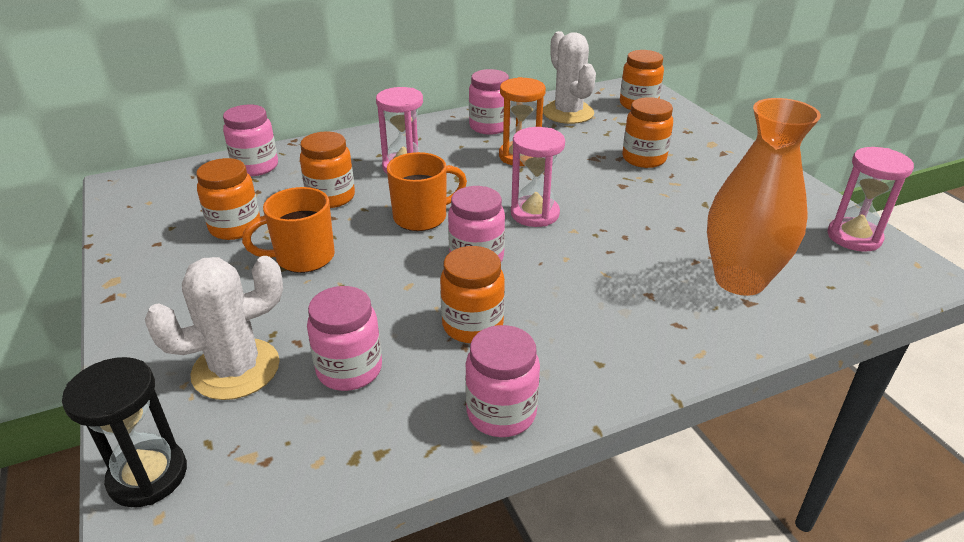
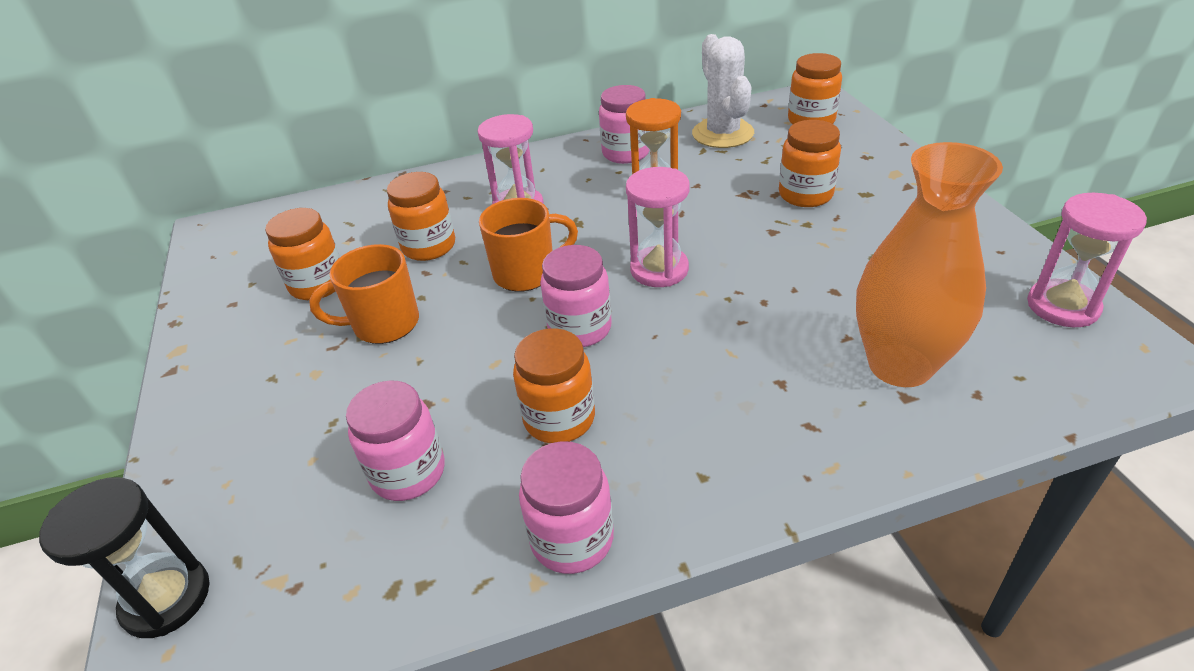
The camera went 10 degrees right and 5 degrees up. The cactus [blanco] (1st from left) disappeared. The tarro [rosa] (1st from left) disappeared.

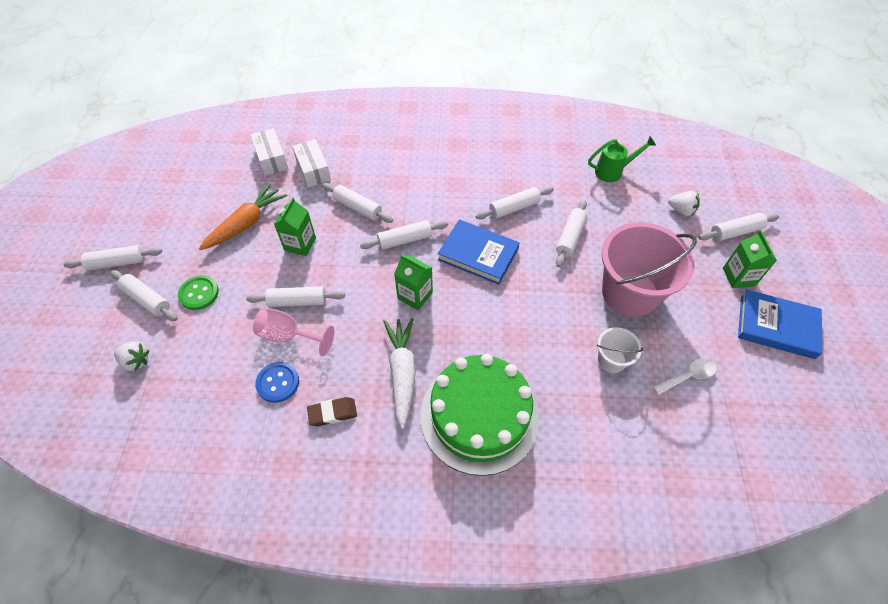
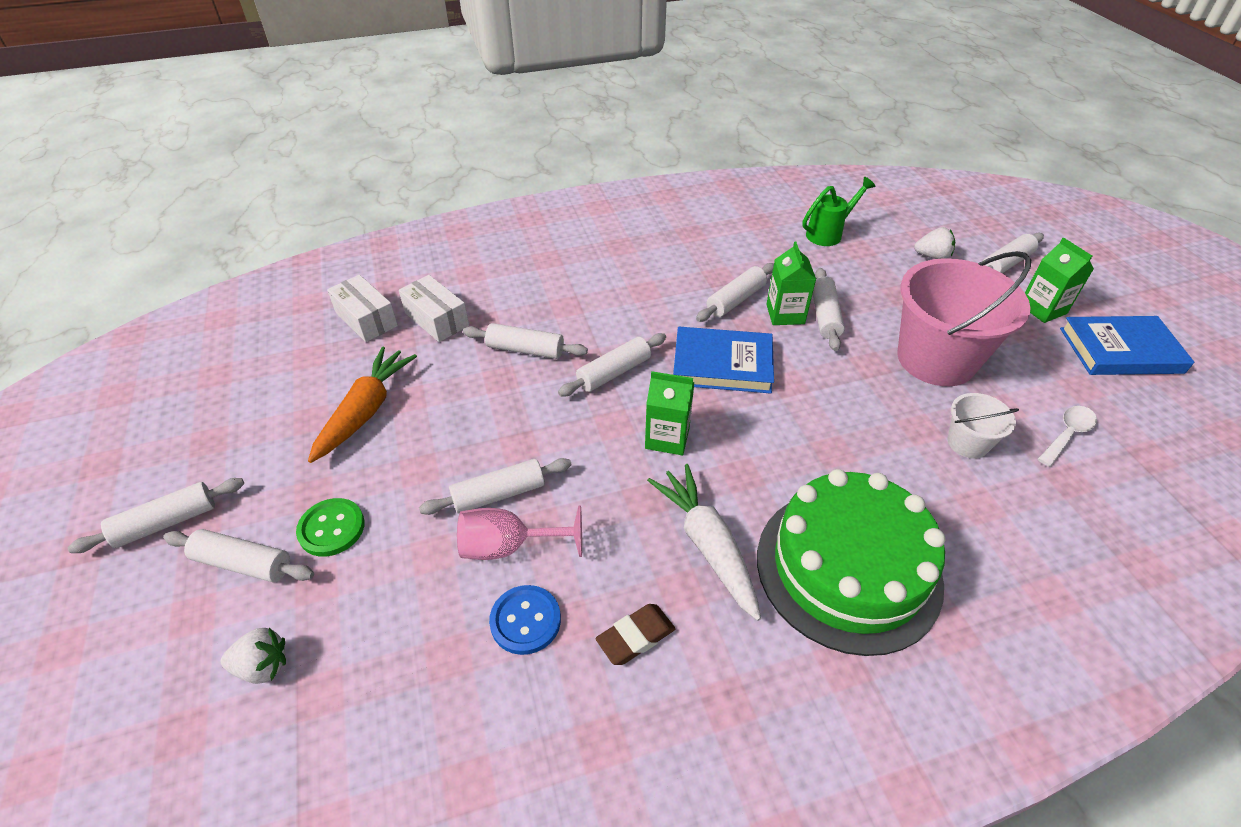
The camera went 20 degrees left and 10 degrees down. The cartón de leche [verde] (1st from left in the first image) moved.

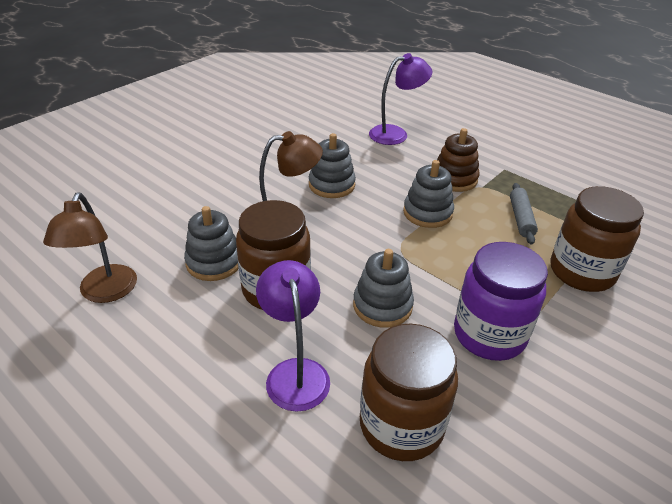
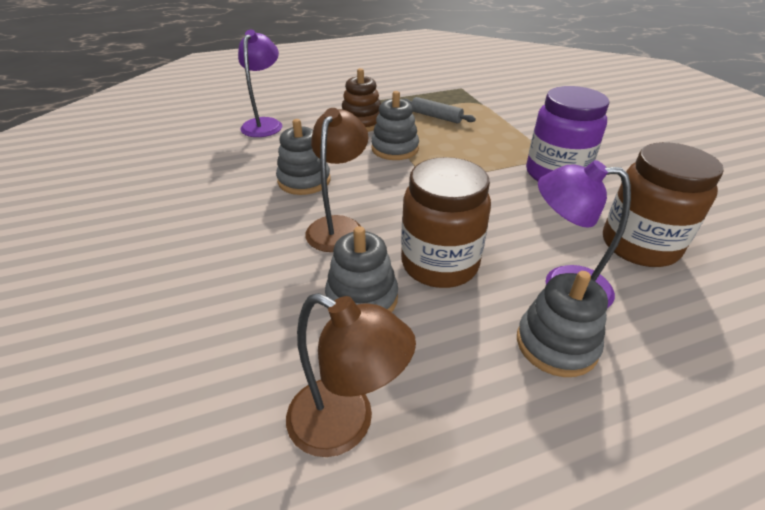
The camera went 60 degrees left and 0 degrees up. The juguete apilable [gris] (3rd from left in the first image) moved. The tarro [marrón] (3rd from left) disappeared.

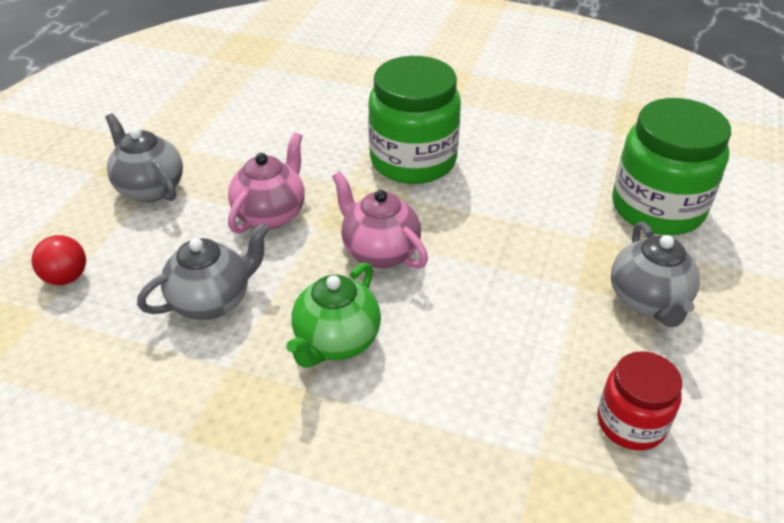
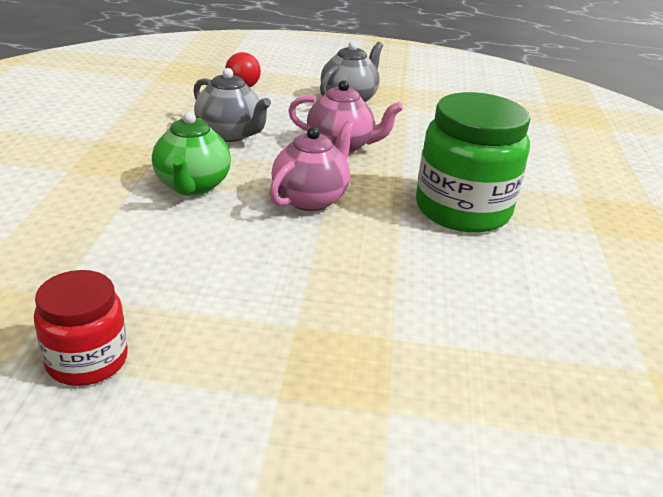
The camera went 75 degrees right and 10 degrees down. The tetera [verde] turned 105 degrees counterclockwise. The tetera [gris] (3rd from left) disappeared. The tarro [verde] (2nd from left) disappeared.

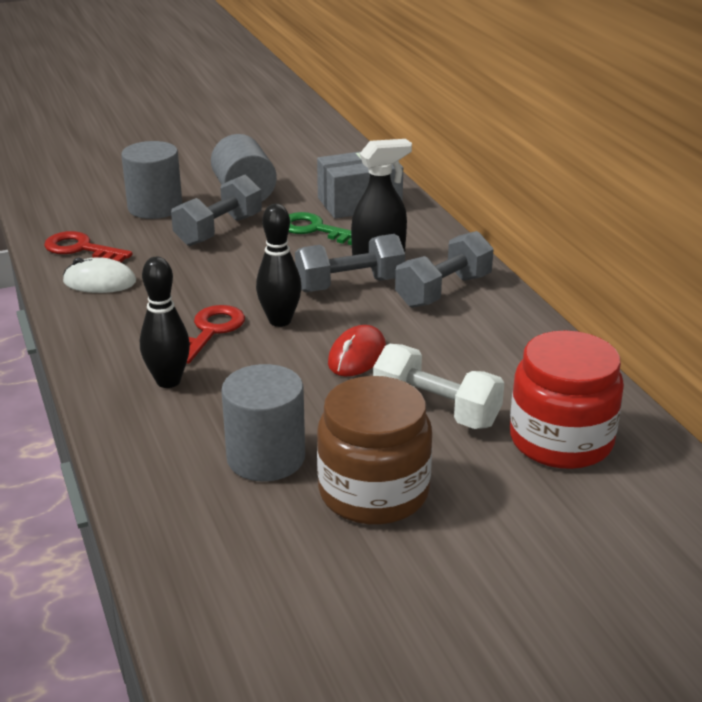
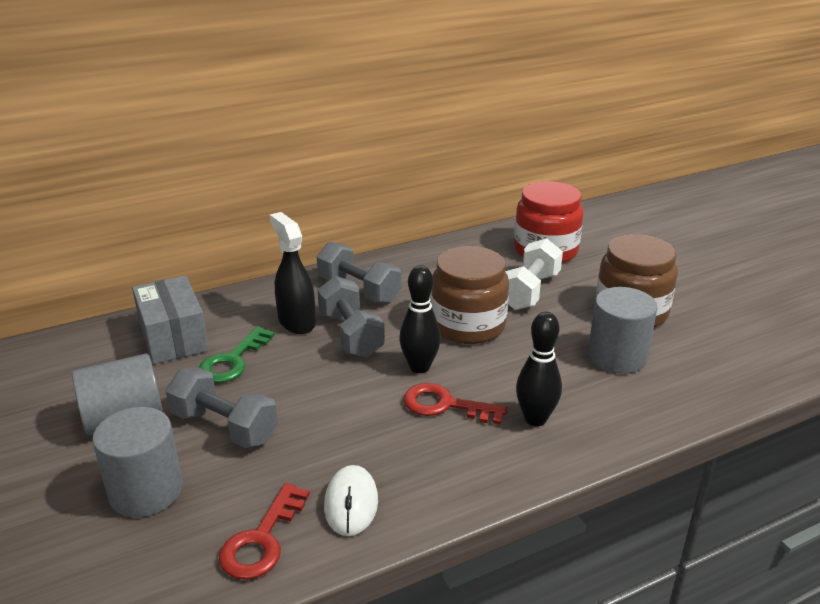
The camera went 95 degrees left and 0 degrees up. The ratón [rojo] was replaced by the tarro [marrón] (1st from left).

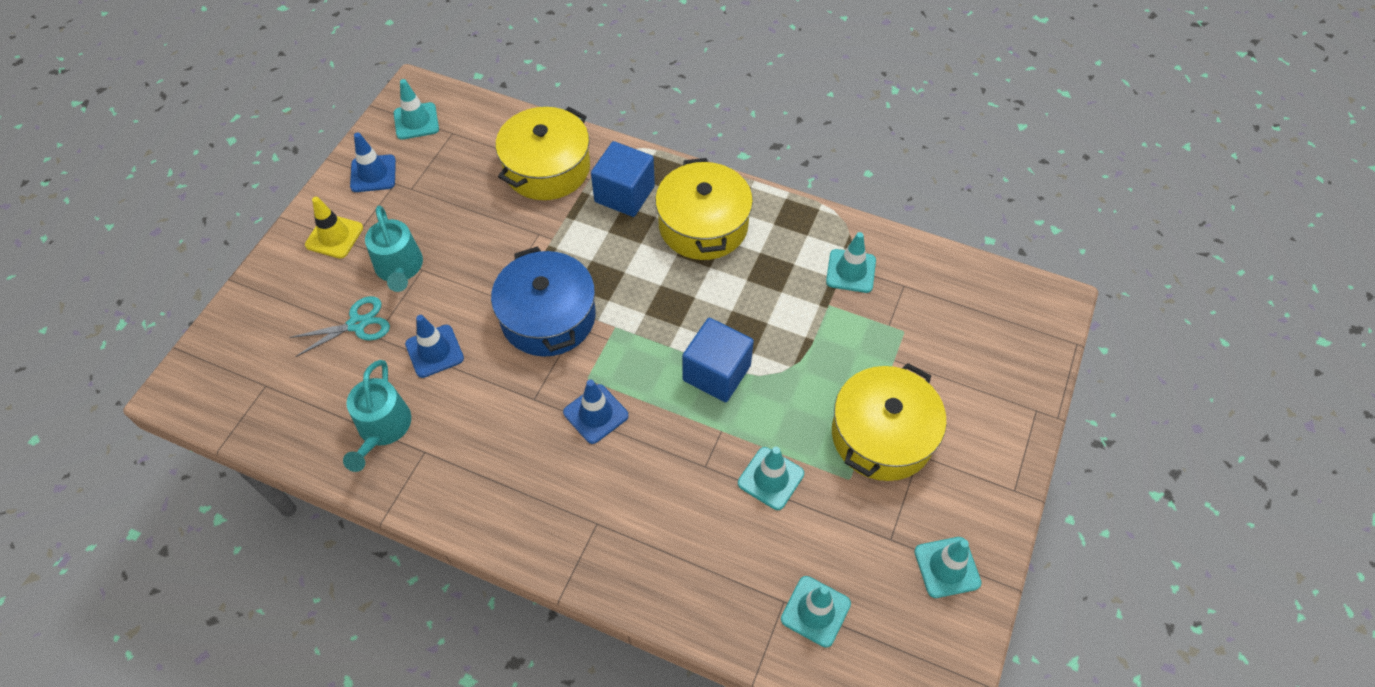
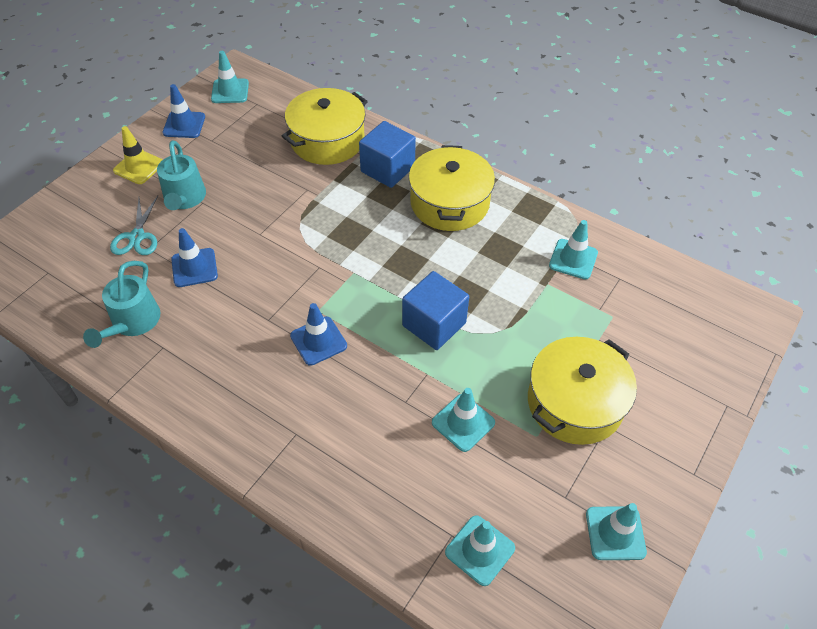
The camera went 10 degrees right and 5 degrees down. The tijeras [turquesa] turned 105 degrees clockwise. The olla [azul] disappeared.

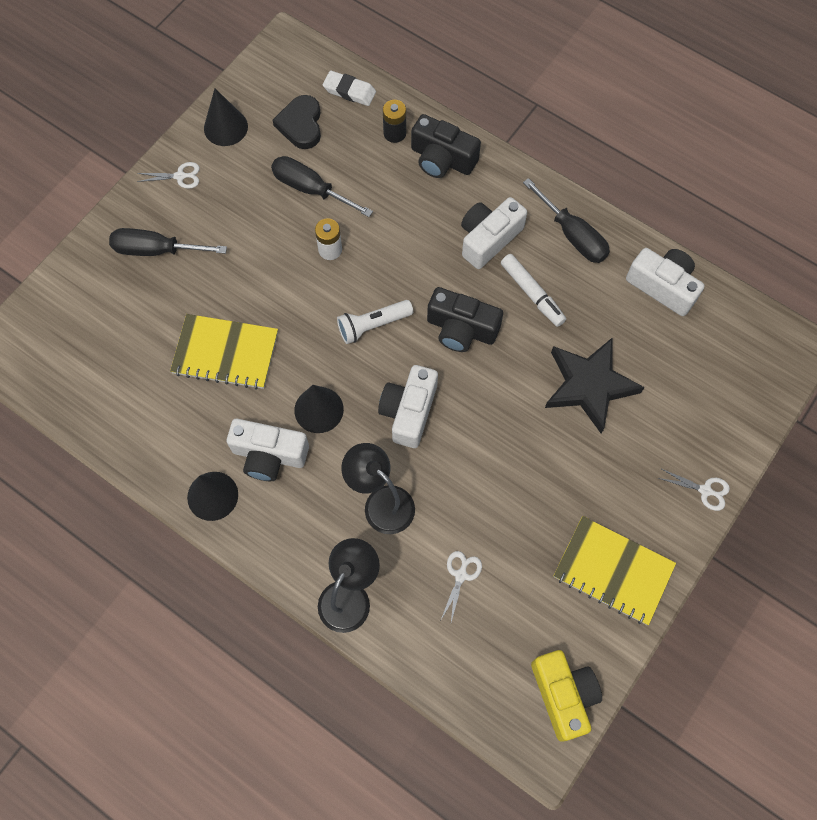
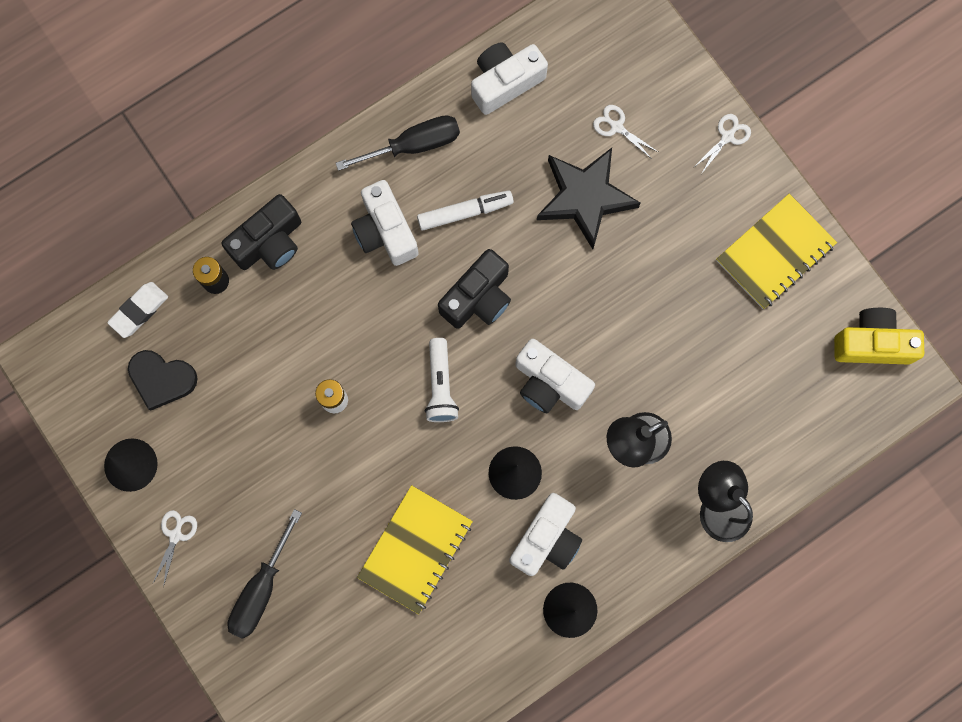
The camera went 70 degrees left and 10 degrees up. The destornillador [negro] (2nd from left) disappeared. The tijeras [blanco] (2nd from left) moved.

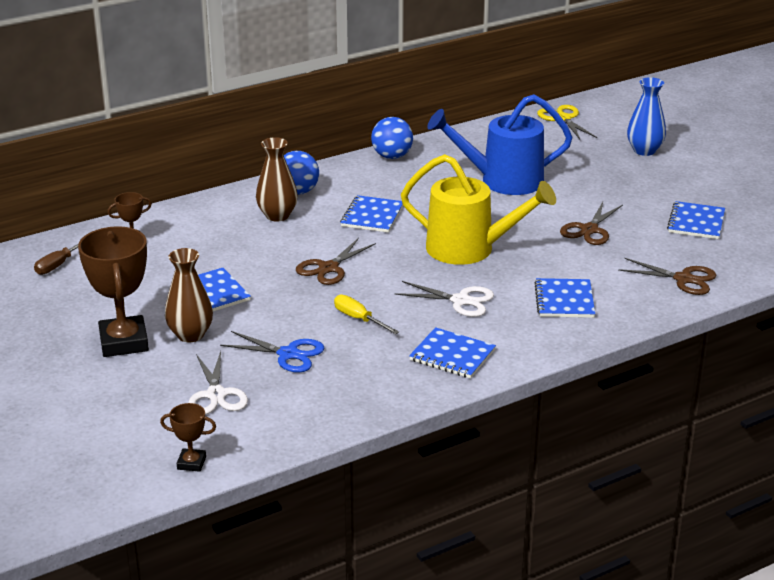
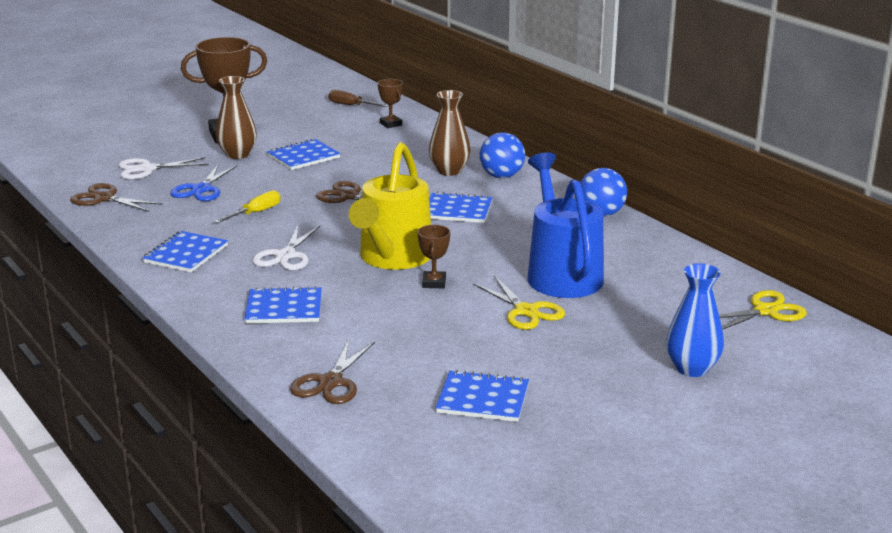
The camera went 85 degrees right and 5 degrees down. The trofeo [marrón] (3rd from left) moved. The tijeras [marrón] (2nd from left in the first image) moved. The tijeras [amarillo] (1st from left) appeared.

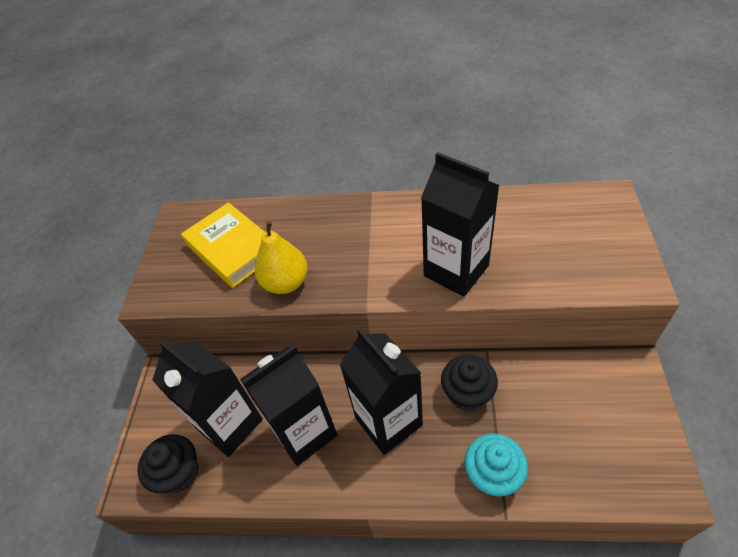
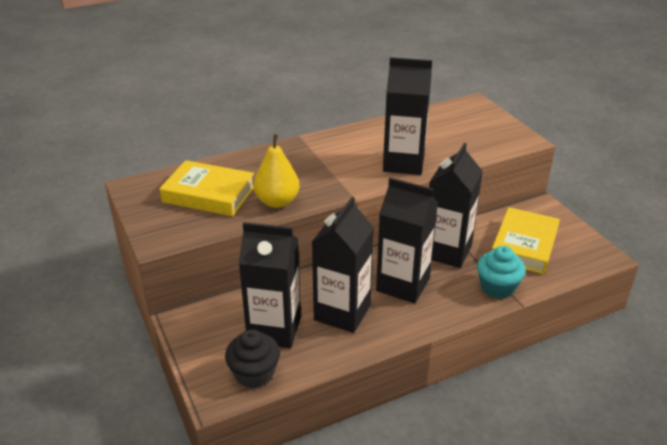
The camera went 35 degrees left and 15 degrees down. The magdalena [negro] (2nd from left) was replaced by the cartón de leche [negro] (5th from left). The libro [amarillo] (2nd from left) appeared.

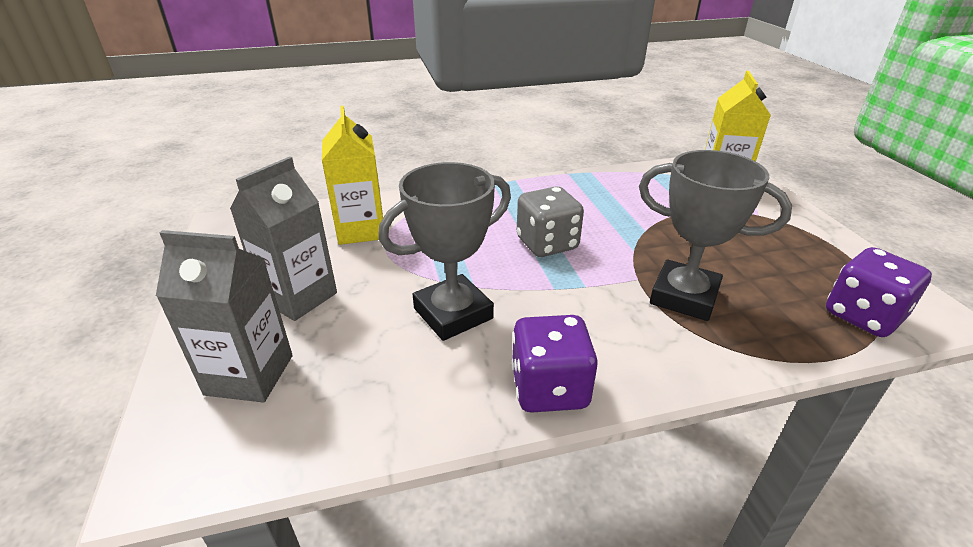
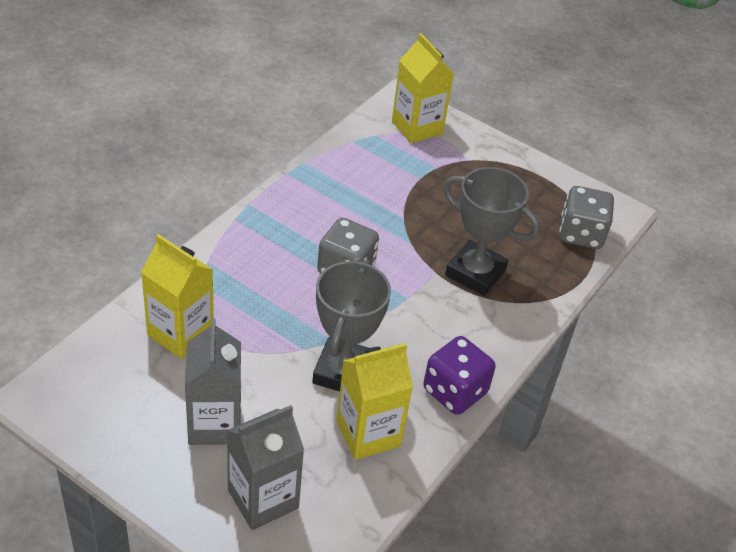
The camera went 45 degrees left and 10 degrees up. The trofeo [gris] (2nd from left) turned 45 degrees clockwise. The dado [morado] (2nd from left) became the dado [gris] (2nd from left). The cartón de leche [amarillo] (2nd from left) appeared.

